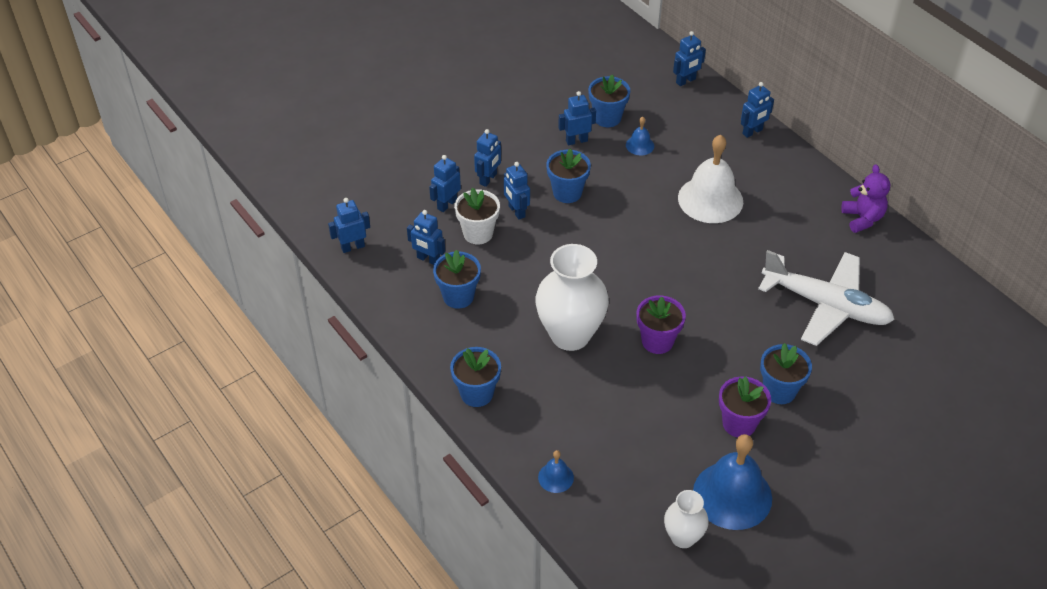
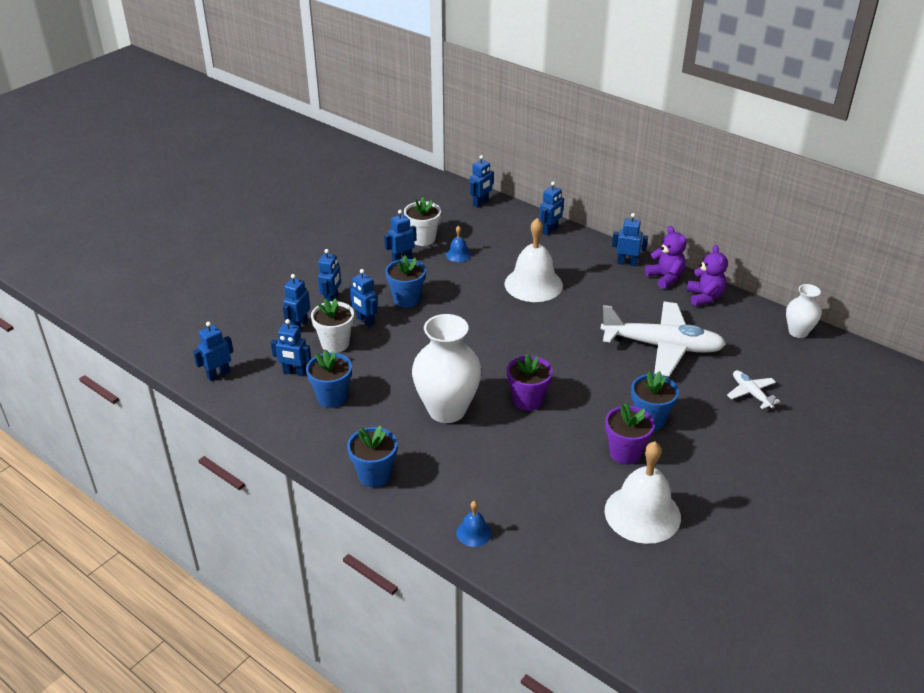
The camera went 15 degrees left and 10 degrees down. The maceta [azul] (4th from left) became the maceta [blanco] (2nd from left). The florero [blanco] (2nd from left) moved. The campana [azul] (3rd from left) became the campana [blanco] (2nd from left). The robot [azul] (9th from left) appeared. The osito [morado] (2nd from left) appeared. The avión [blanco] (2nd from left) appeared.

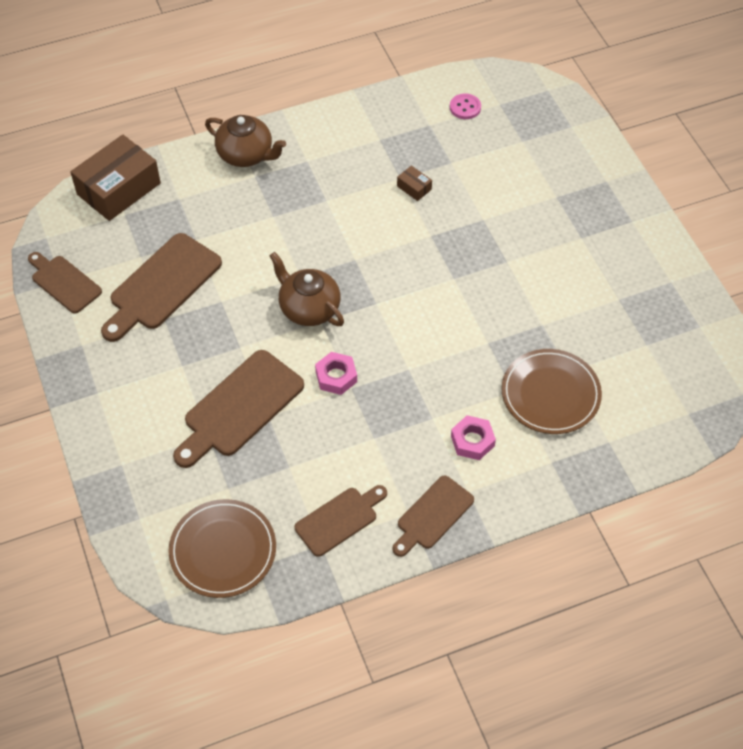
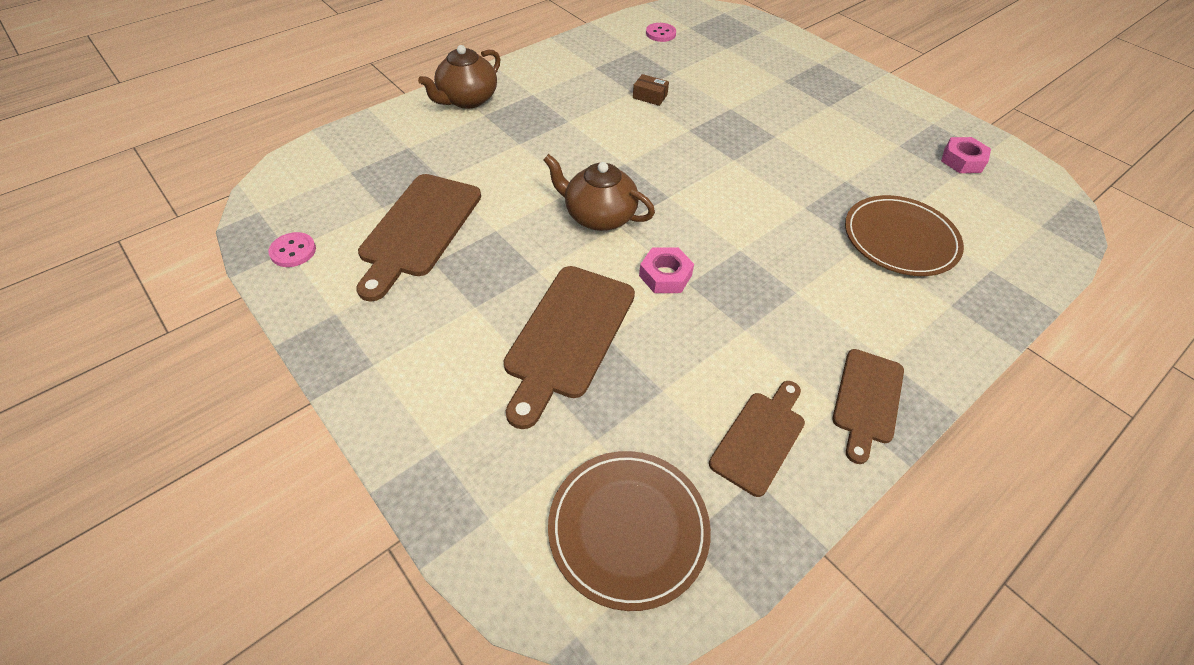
The camera went 20 degrees left and 5 degrees down. The tabla de cortar [marrón] (1st from left) was replaced by the botón [rosa] (1st from left). The caja [marrón] (1st from left) disappeared. The tetera [marrón] (1st from left) turned 120 degrees clockwise. The tuerca [rosa] (2nd from left) moved.

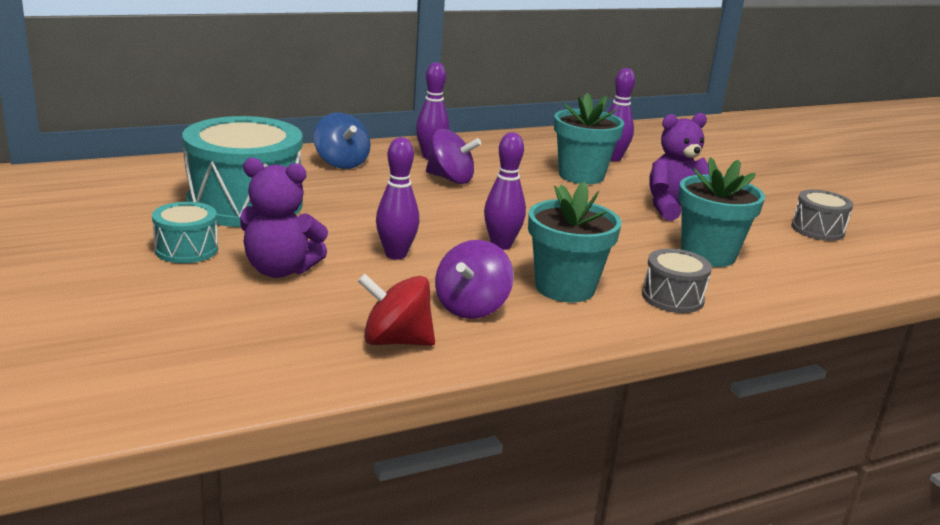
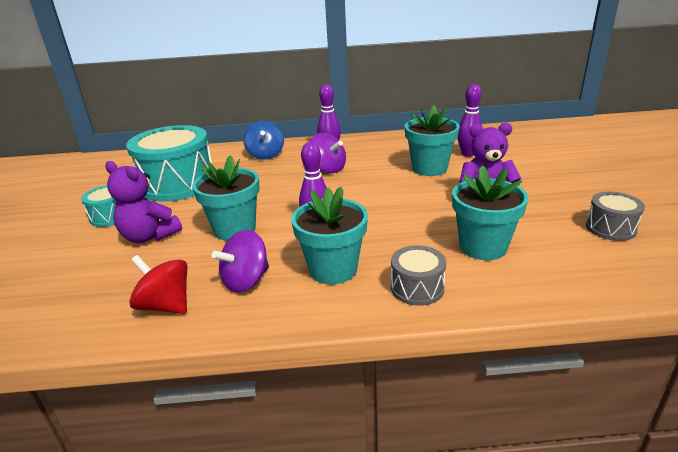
The camera went 25 degrees right and 5 degrees up. The bolo [morado] (1st from left) was replaced by the maceta [turquesa] (1st from left).

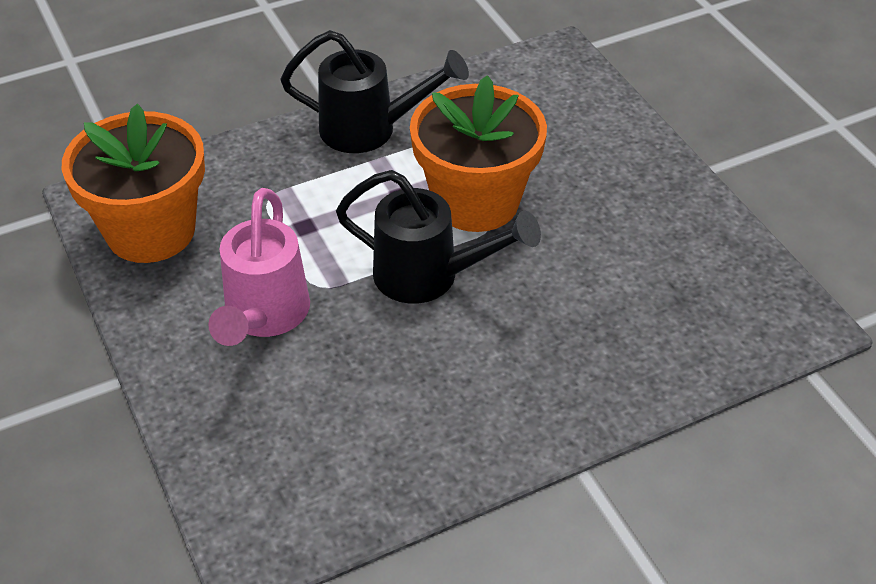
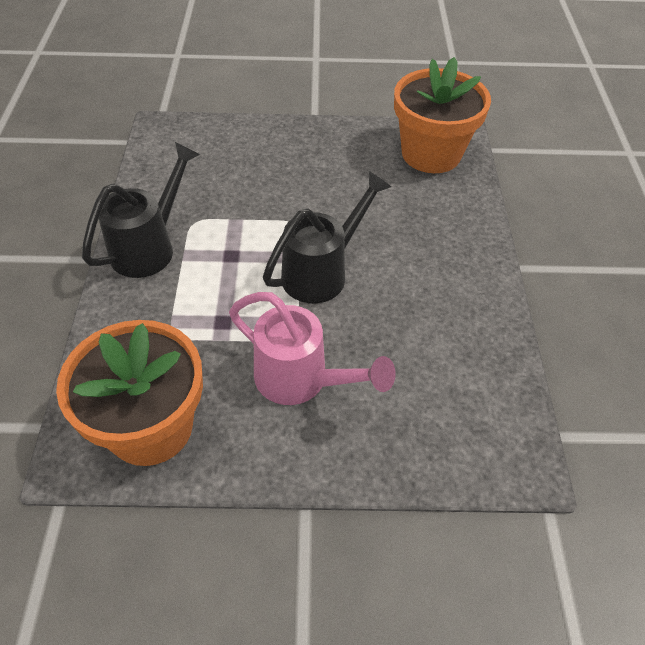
The camera went 65 degrees left and 5 degrees up. The maceta [naranja] (2nd from left) moved.

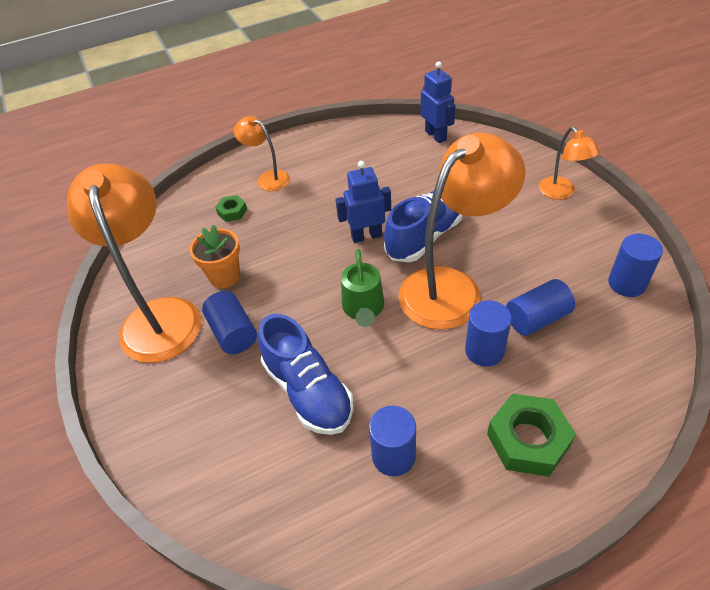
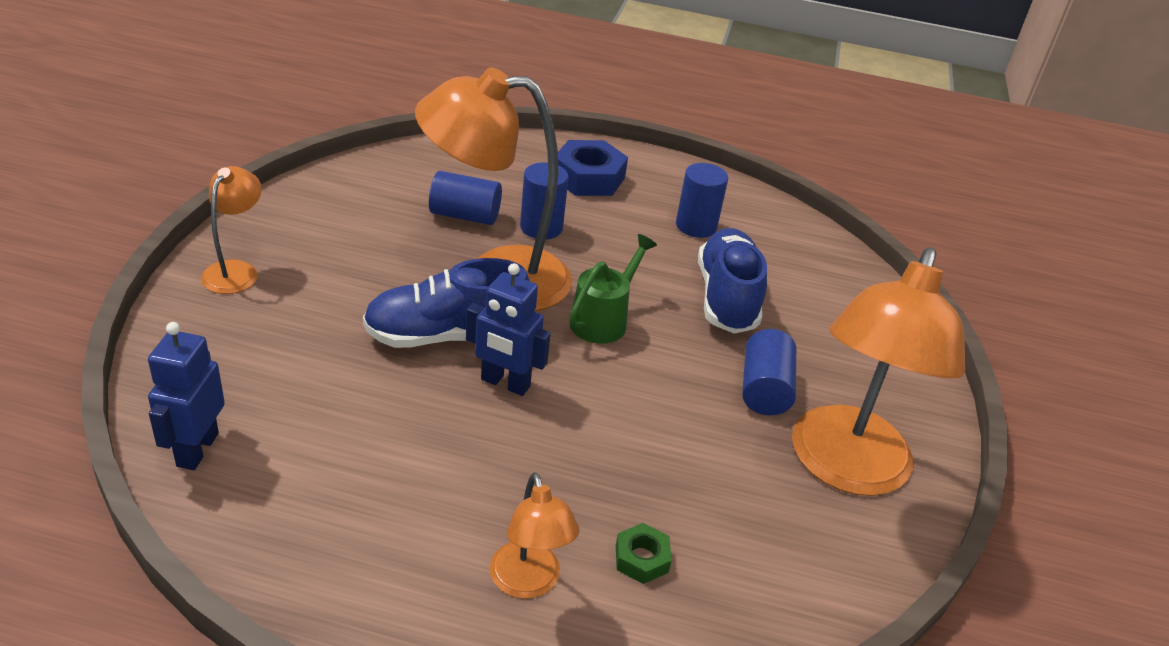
The camera went 150 degrees left and 10 degrees down. The maceta [naranja] disappeared. The tuerca [verde] (2nd from left) became the tuerca [azul]. The cilindro [azul] (5th from left) disappeared.

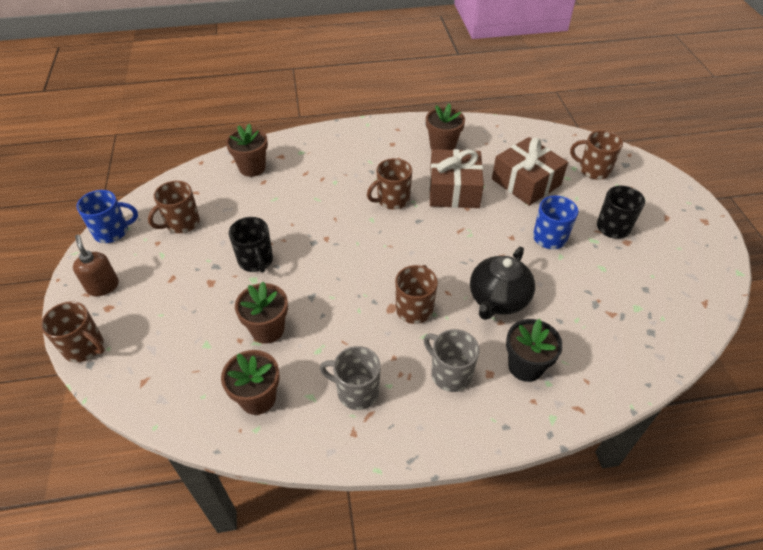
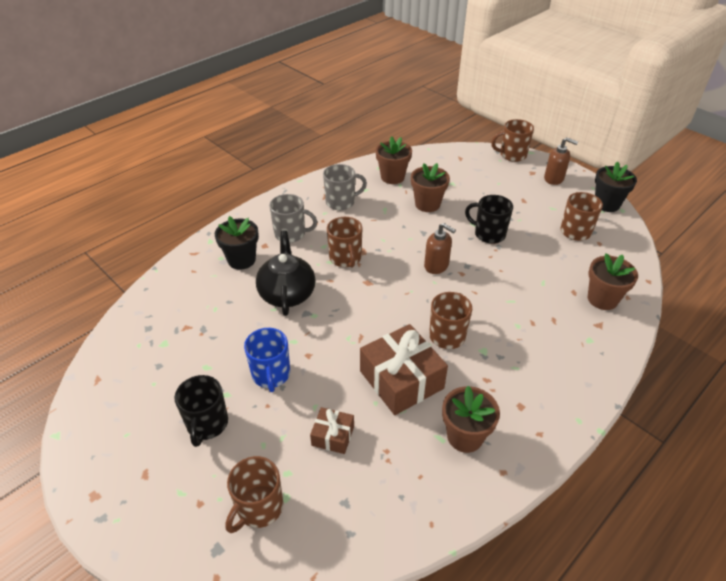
The camera went 145 degrees right and 5 degrees down. The taza [azul] (1st from left) was replaced by the maceta [negro] (2nd from left). The regalo [marrón] (2nd from left in the first image) changed to 0.51 times the size. The taza [marrón] (5th from left in the first image) turned 135 degrees clockwise. The dispensador de jabón [marrón] (1st from left) appeared.

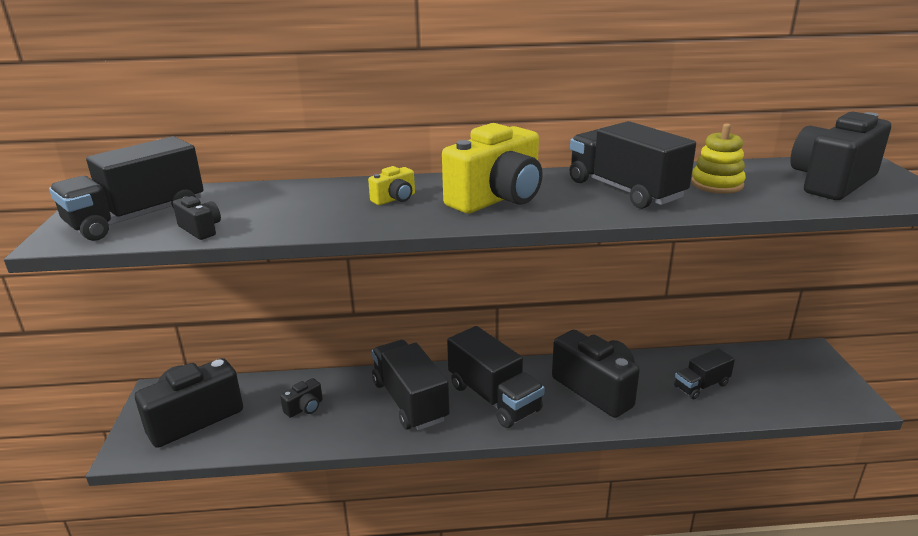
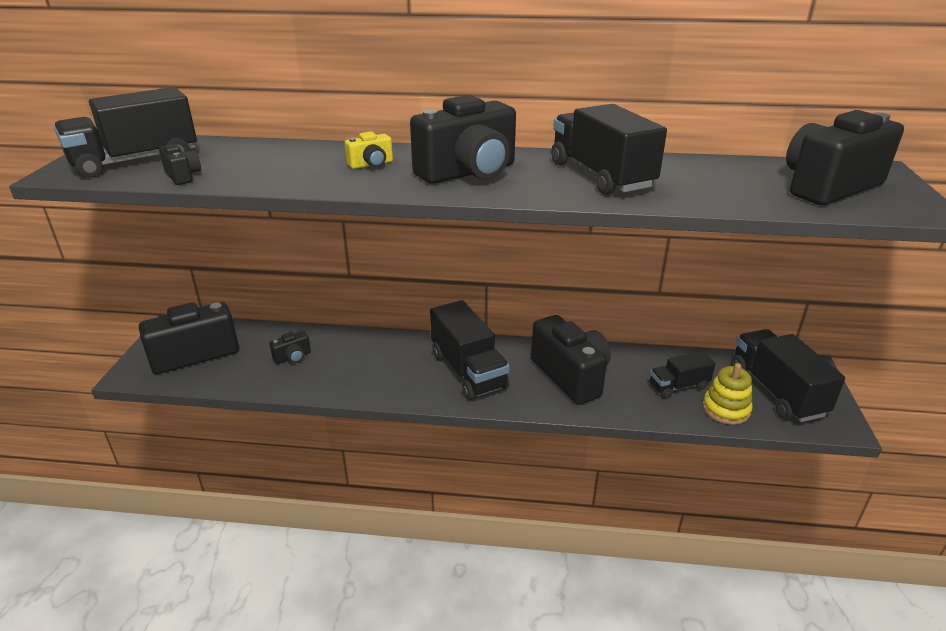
The camera went 10 degrees right and 5 degrees up. The camión [negro] (2nd from left in the first image) moved. The cámara [amarillo] (2nd from left) became the cámara [negro] (4th from left). The juguete apilable [amarillo] moved.

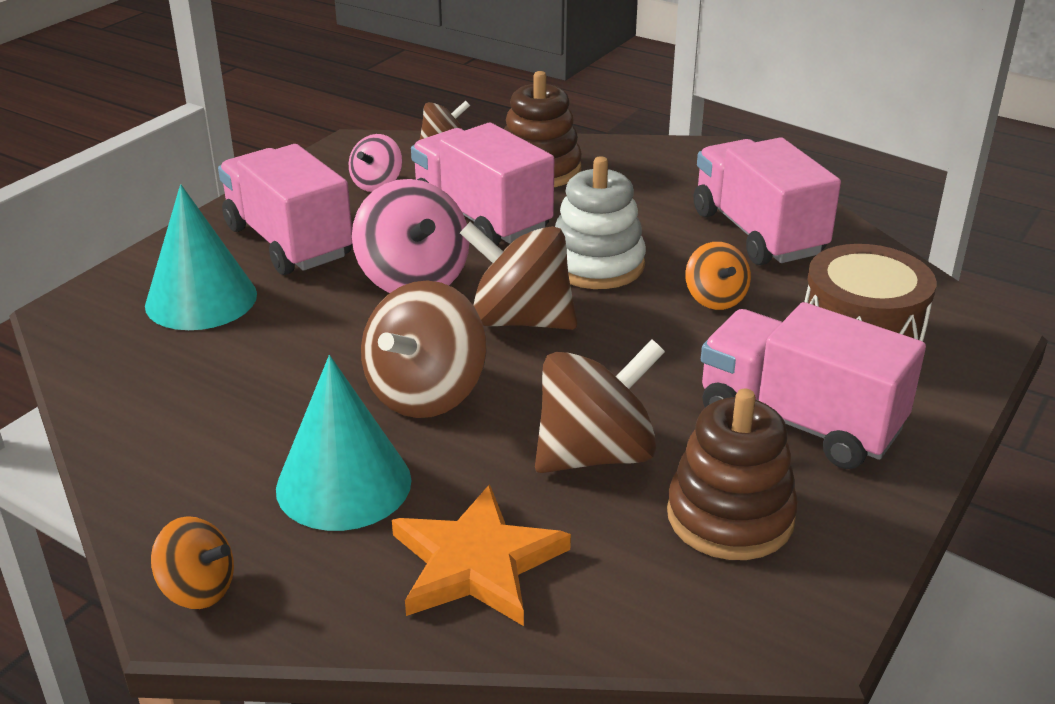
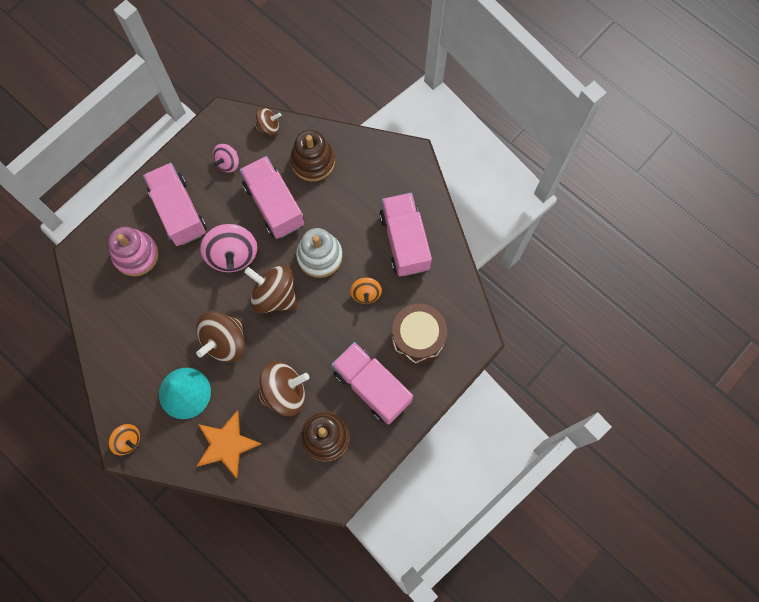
The camera went 10 degrees right and 40 degrees up. The cono [turquesa] (1st from left) was replaced by the juguete apilable [rosa].

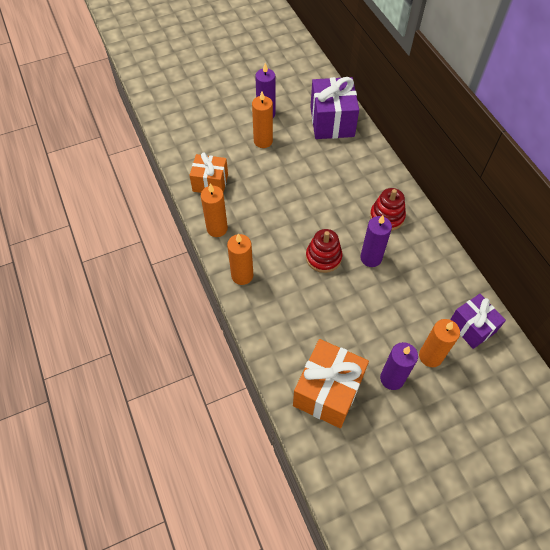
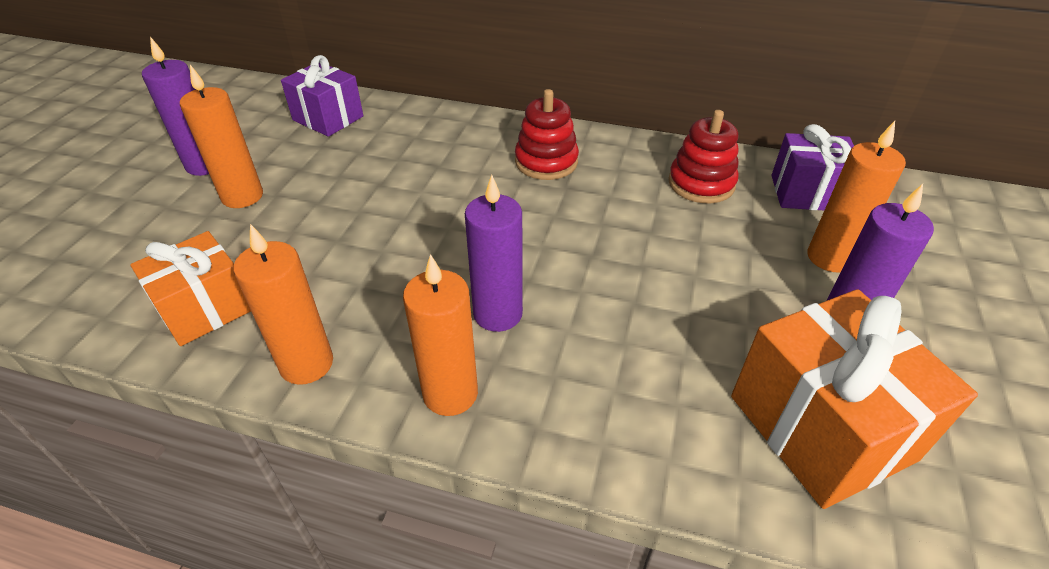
The camera went 50 degrees left and 15 degrees down. The juguete apilable [rojo] (1st from left in the first image) moved. The regalo [morado] (1st from left) changed to 0.65 times the size. The vela [morado] (2nd from left) moved.

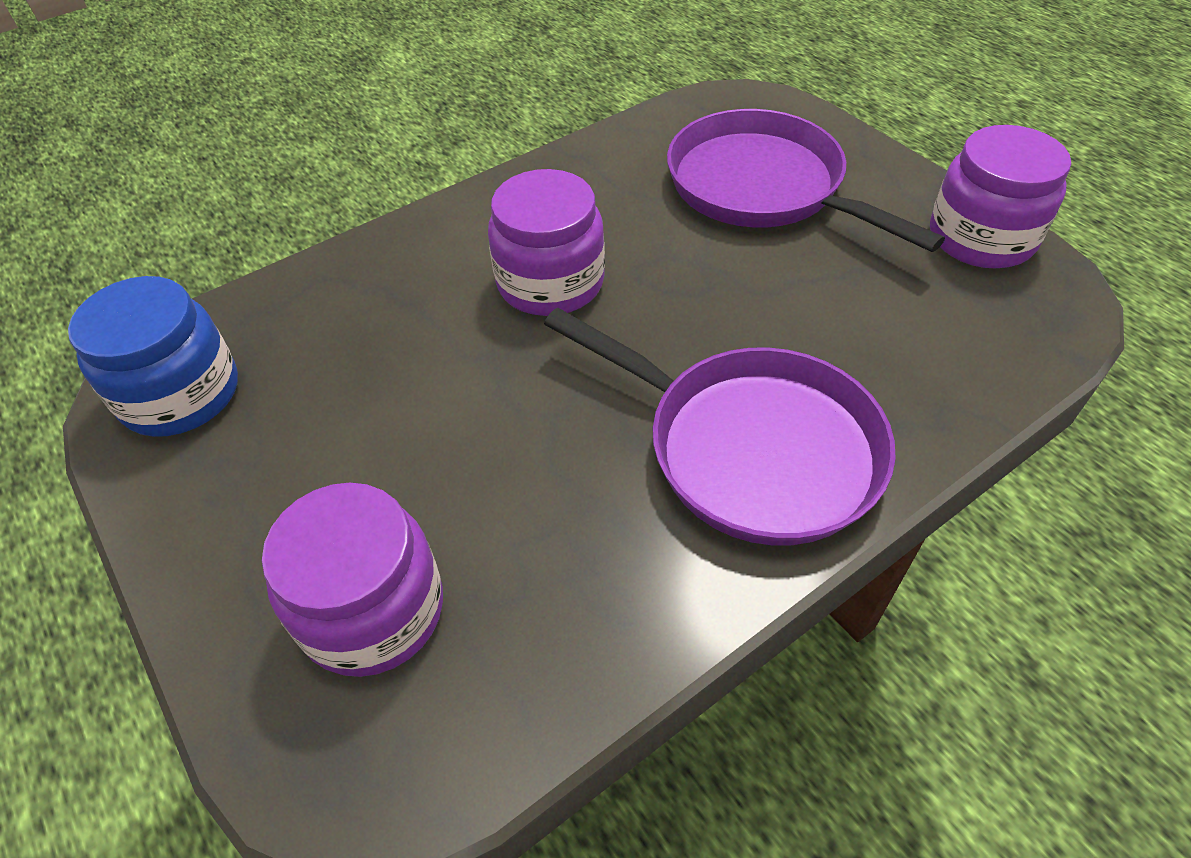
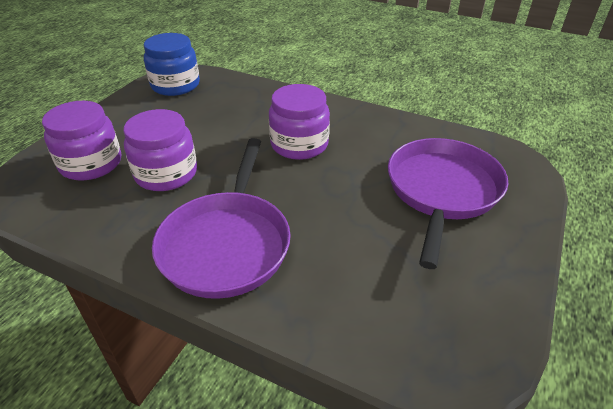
The camera went 60 degrees right and 10 degrees down. The tarro [morado] (3rd from left in the first image) moved.

